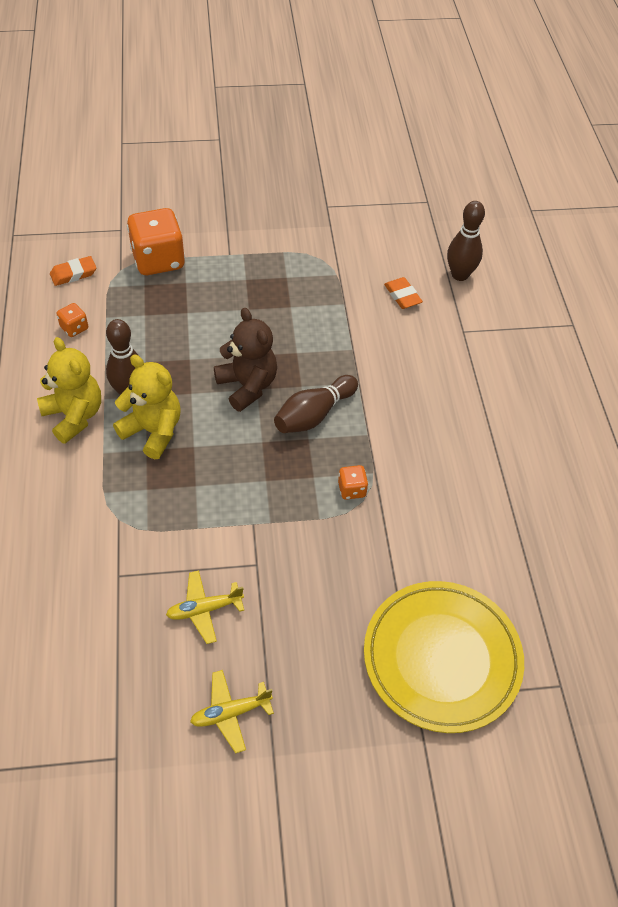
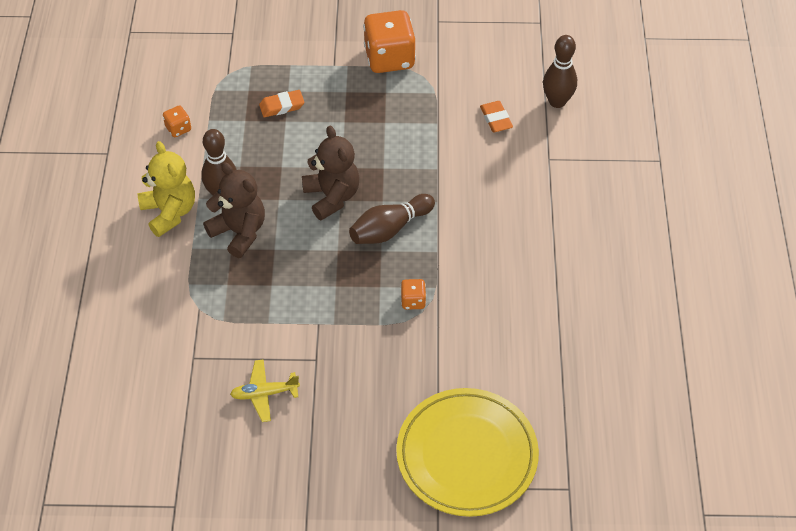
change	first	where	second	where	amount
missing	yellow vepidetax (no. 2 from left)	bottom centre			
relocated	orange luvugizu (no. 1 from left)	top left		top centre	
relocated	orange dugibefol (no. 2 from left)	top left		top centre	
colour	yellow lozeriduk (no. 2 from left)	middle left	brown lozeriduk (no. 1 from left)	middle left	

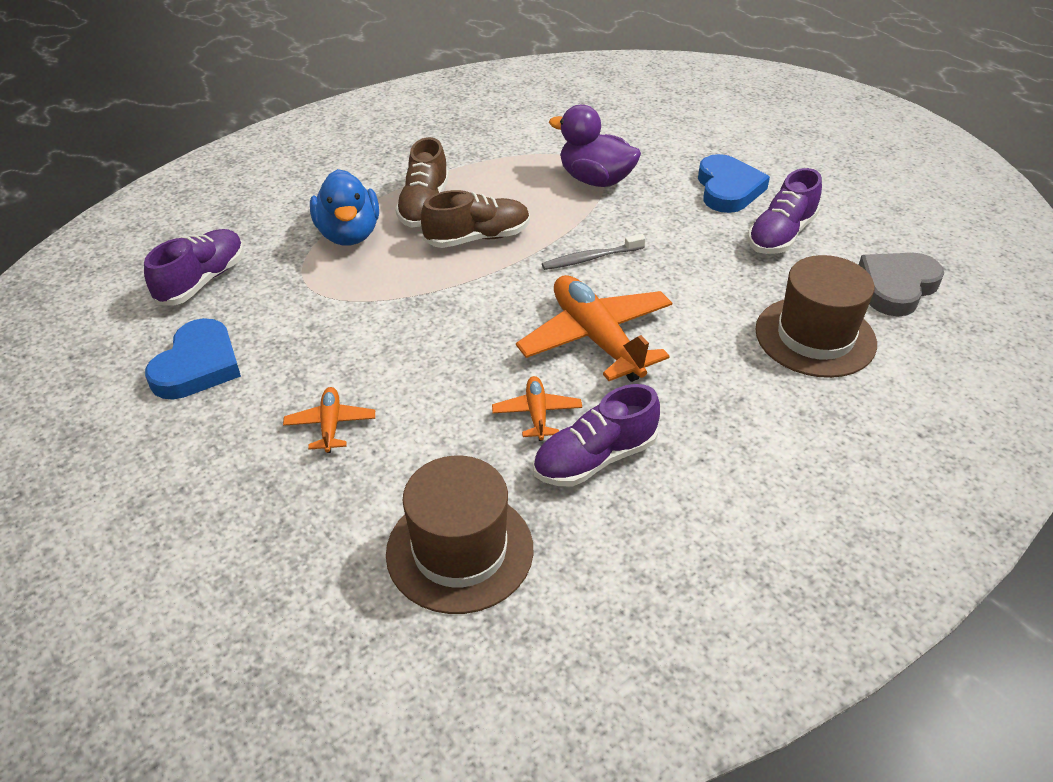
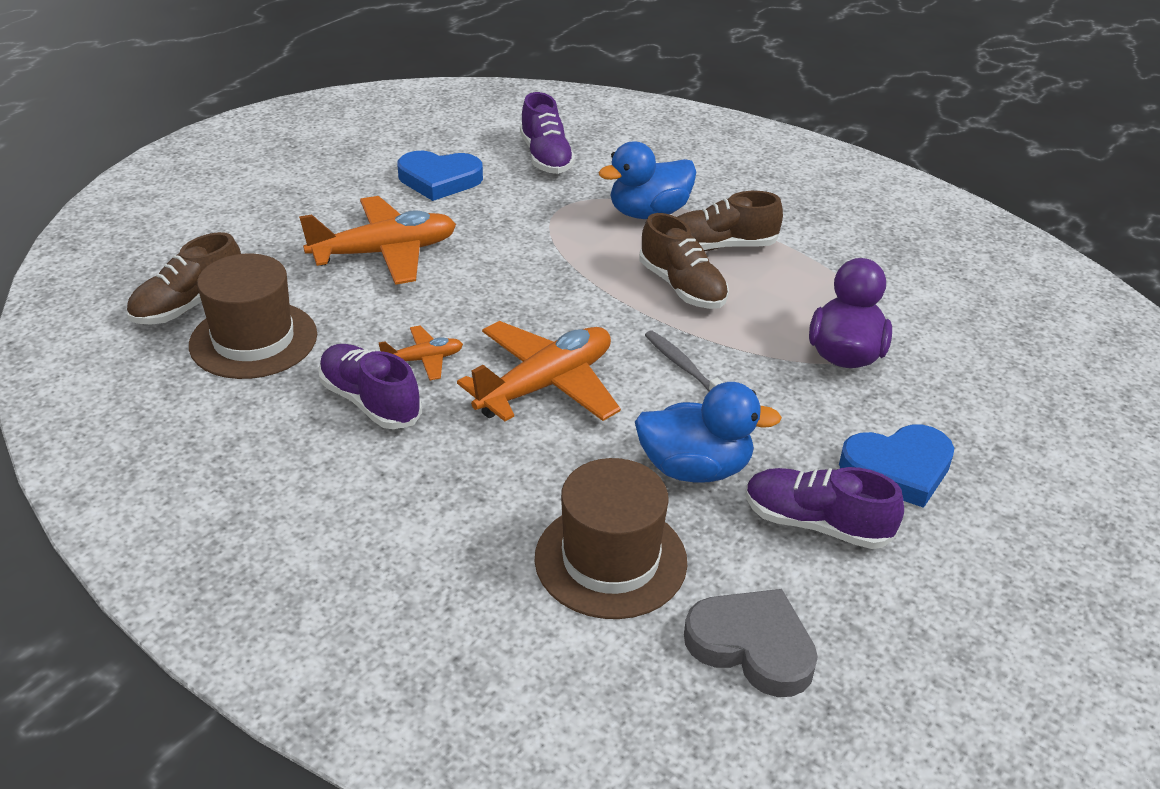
change	first	where	second	where	amount
appeared			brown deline (no. 1 from left)	middle left	
appeared			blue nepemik (no. 2 from left)	centre	
spun	purple deline (no. 1 from left in the first image)	middle left	purple deline (no. 2 from left)	top centre	60 degrees clockwise
size	orange vepidetax (no. 1 from left)	middle left		top left	x2.04

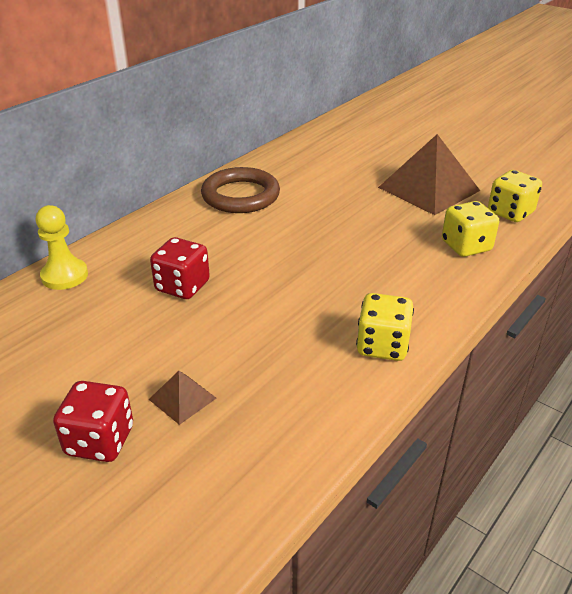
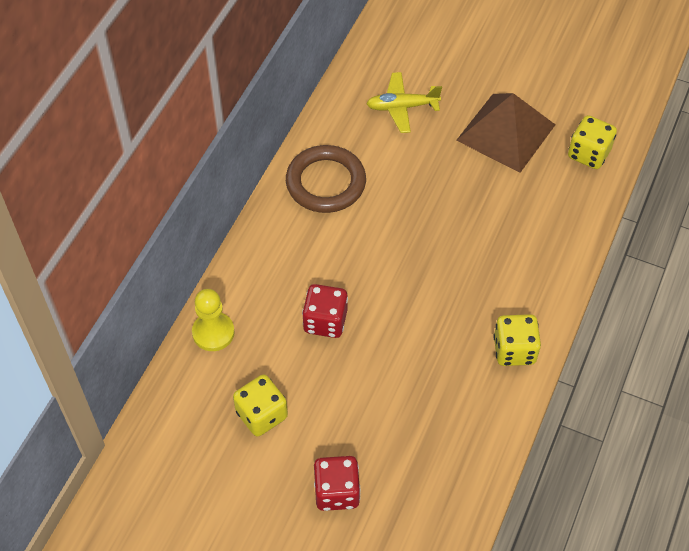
change	first	where	second	where	amount
missing	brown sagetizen (no. 1 from left)	bottom left			
appeared			yellow vepidetax	top centre	
relocated	yellow dugibefol (no. 2 from left in the first image)	middle right	yellow dugibefol (no. 1 from left)	bottom centre	

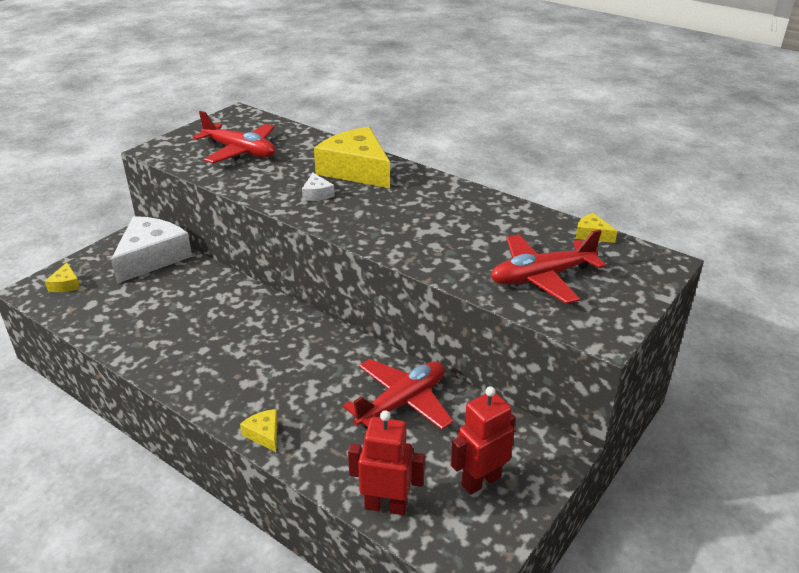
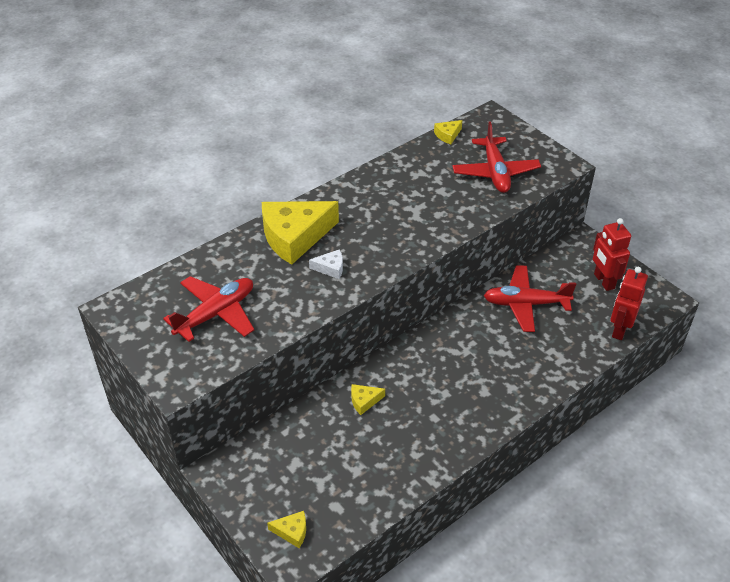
change	first	where	second	where	amount
missing	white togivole (no. 1 from left)	middle left			
relocated	yellow togivole (no. 2 from left in the first image)	bottom left	yellow togivole (no. 3 from left)	bottom centre	
spun	red vepidetax (no. 2 from left in the first image)	bottom centre	red vepidetax (no. 3 from left)	middle right	60 degrees counterclockwise

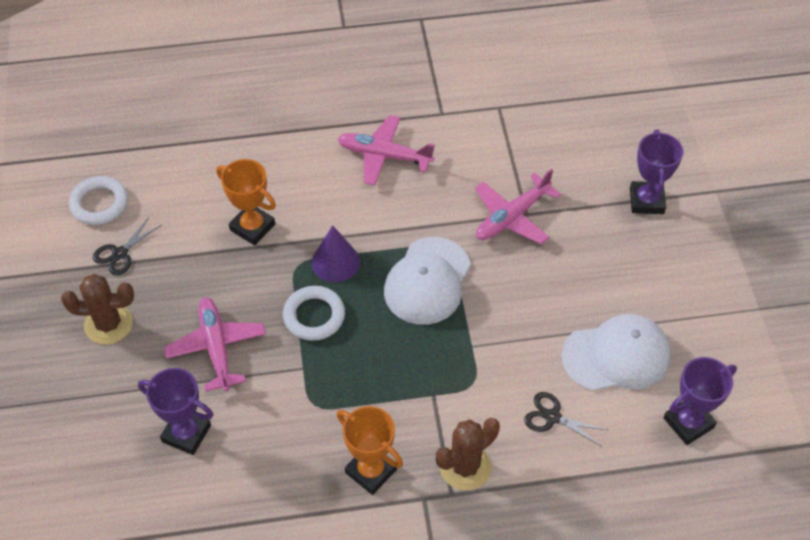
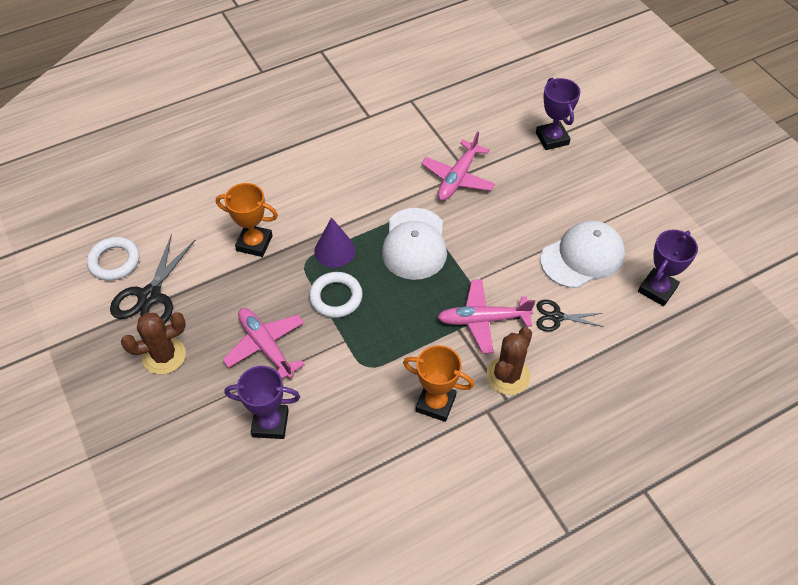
change	first	where	second	where	amount
relocated	pink vepidetax (no. 2 from left in the first image)	top centre	pink vepidetax (no. 3 from left)	centre	
size	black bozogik (no. 1 from left)	middle left		middle left	x1.71

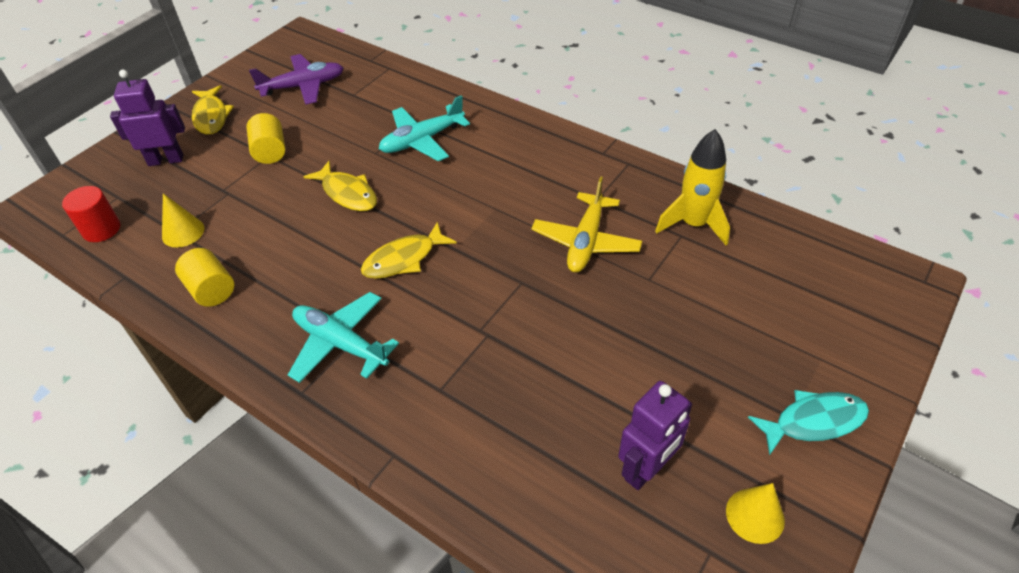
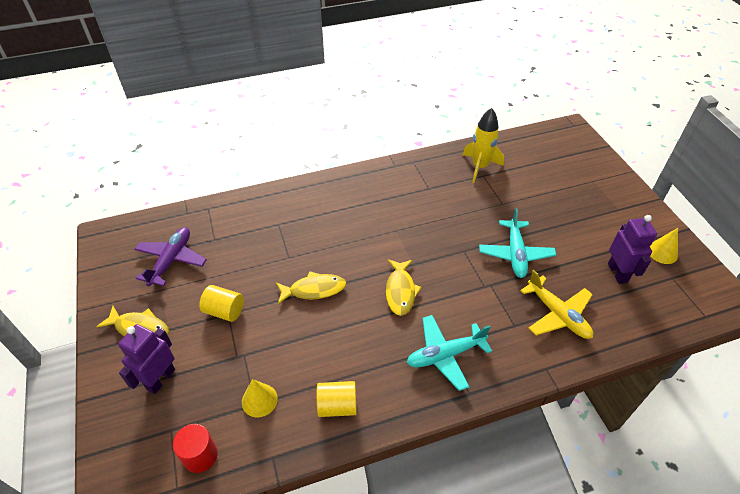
change	first	where	second	where	amount
missing	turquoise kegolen	bottom right			
relocated	turquoise vepidetax (no. 2 from left)	top centre		middle right	
relocated	yellow vepidetax	centre		middle right	

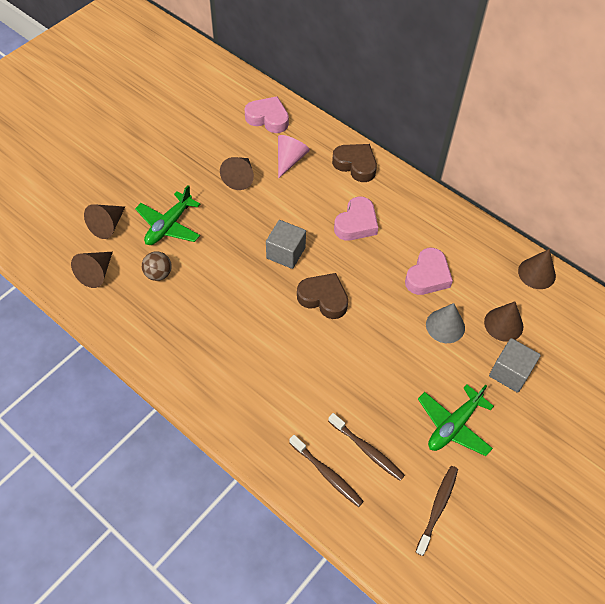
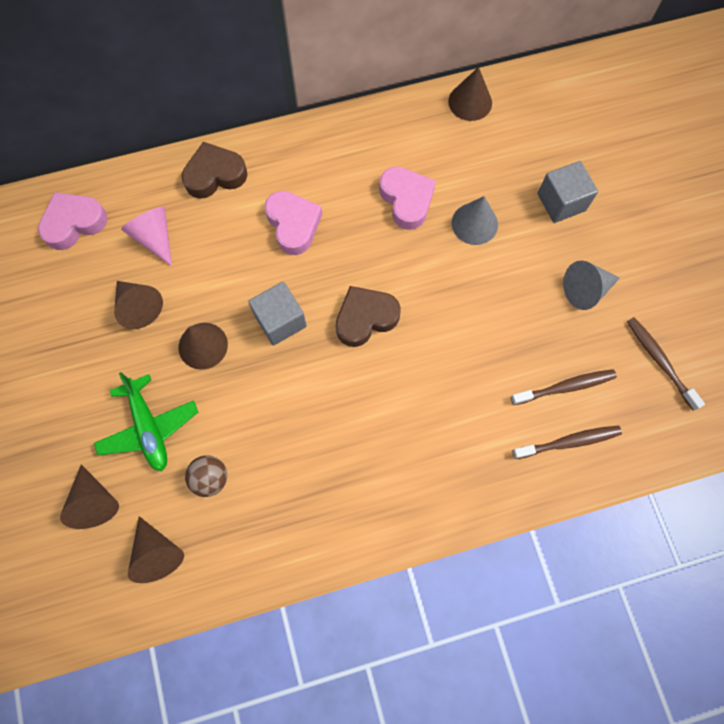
change	first	where	second	where	amount
relocated	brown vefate (no. 4 from left)	middle right		middle left	
exchanged	green vepidetax (no. 2 from left)	bottom right	grey vefate (no. 2 from left)	middle right	

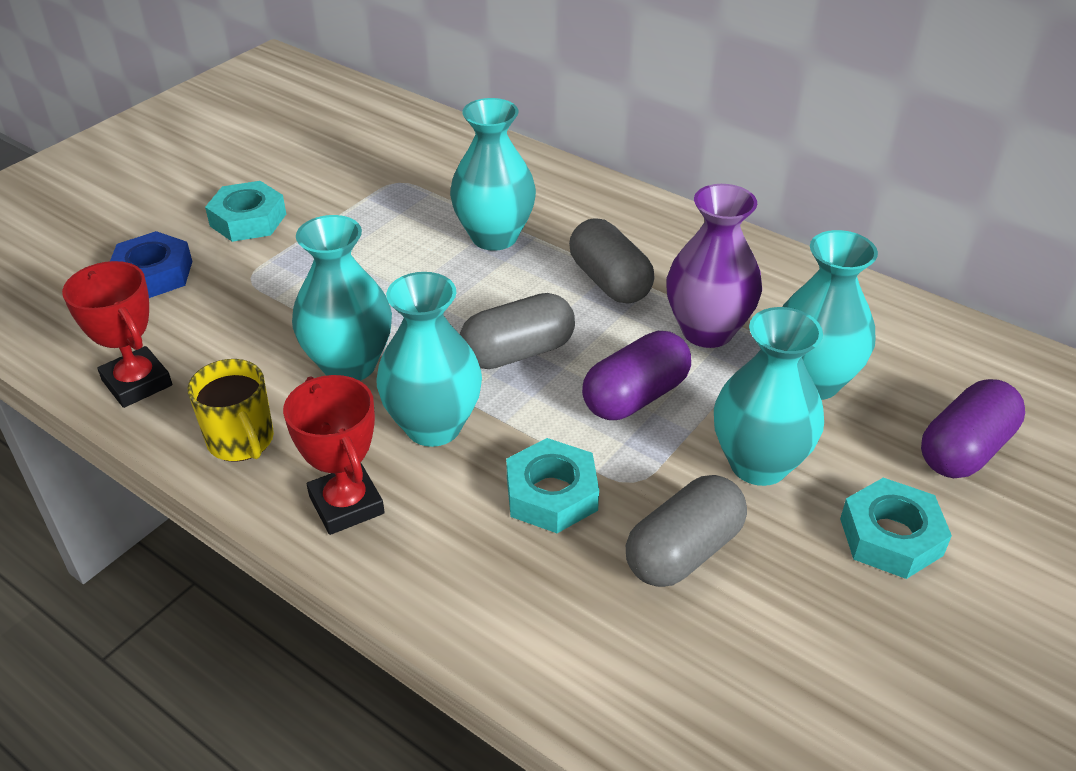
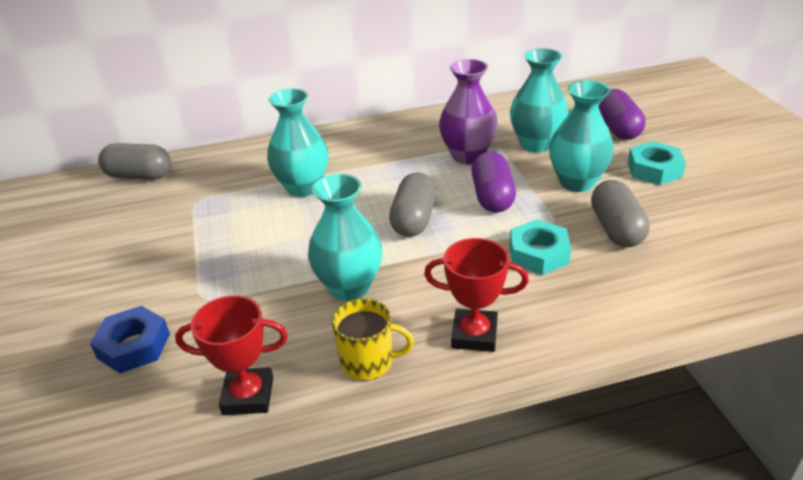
change	first	where	second	where	amount
missing	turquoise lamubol (no. 1 from left)	top left			
missing	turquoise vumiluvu (no. 2 from left)	centre			
relocated	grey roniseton (no. 2 from left in the first image)	centre	grey roniseton (no. 1 from left)	middle left	

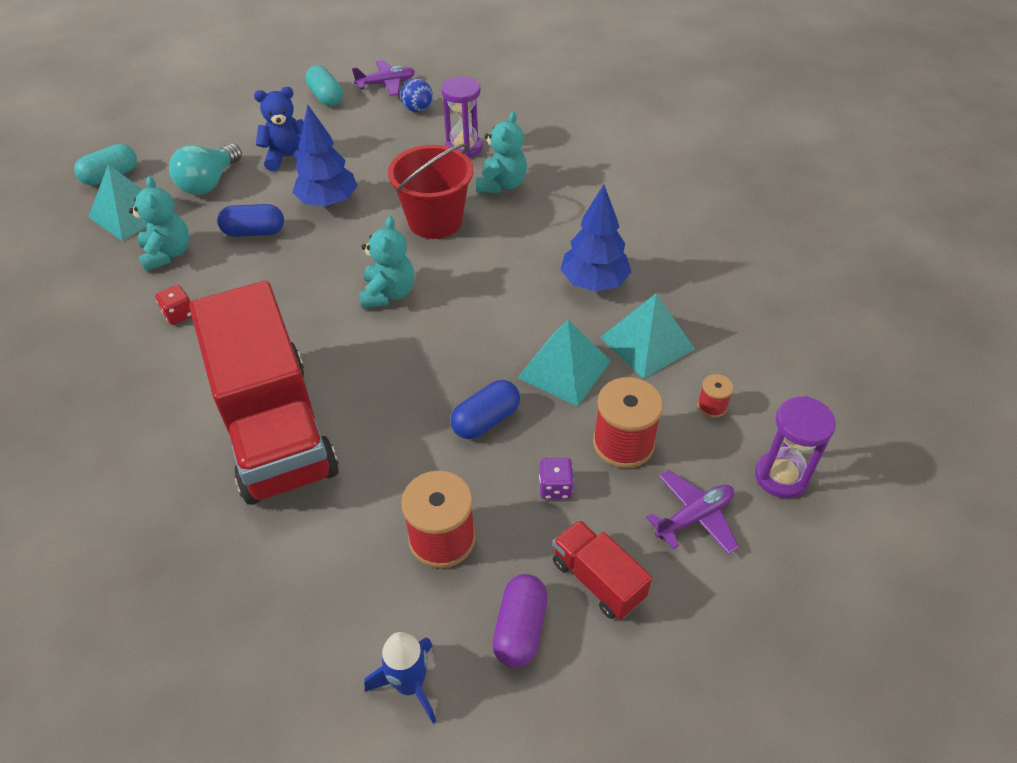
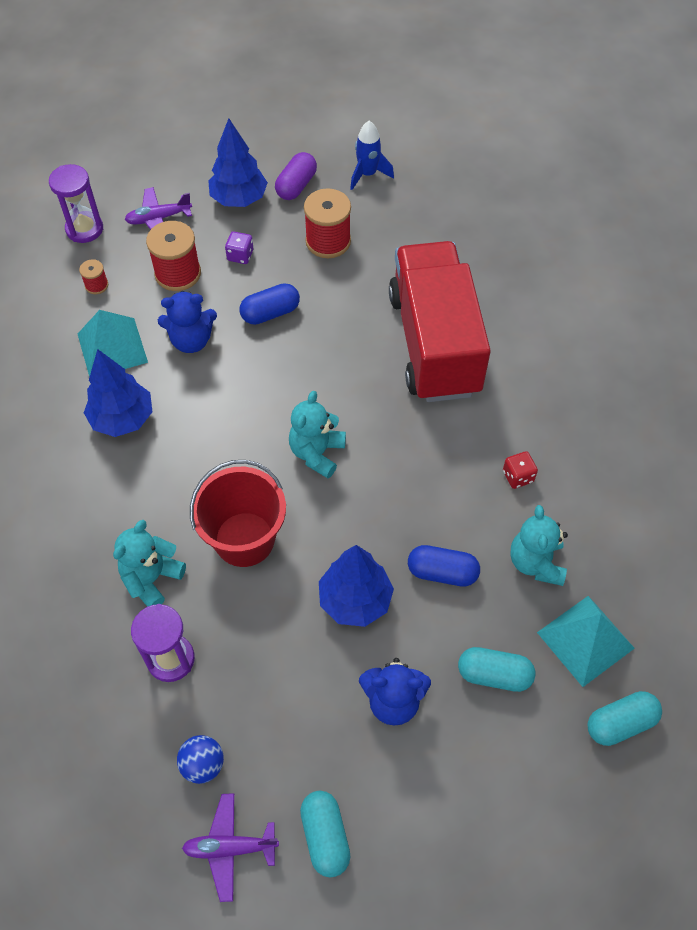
change	first	where	second	where	amount
exchanged	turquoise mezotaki	top left	turquoise roniseton (no. 2 from left)	bottom right	
exchanged	turquoise sagetizen (no. 2 from left)	centre	blue lozeriduk (no. 1 from left)	middle left	
exchanged	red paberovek (no. 2 from left)	bottom centre	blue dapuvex (no. 2 from left)	top centre	

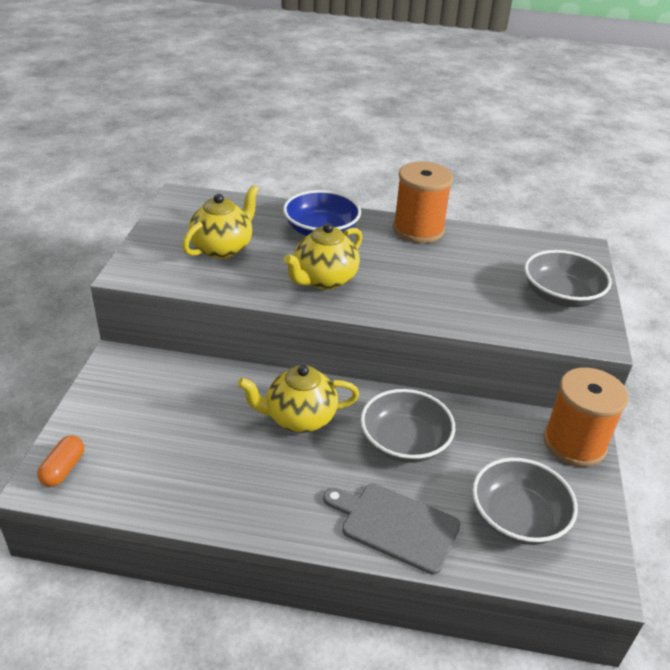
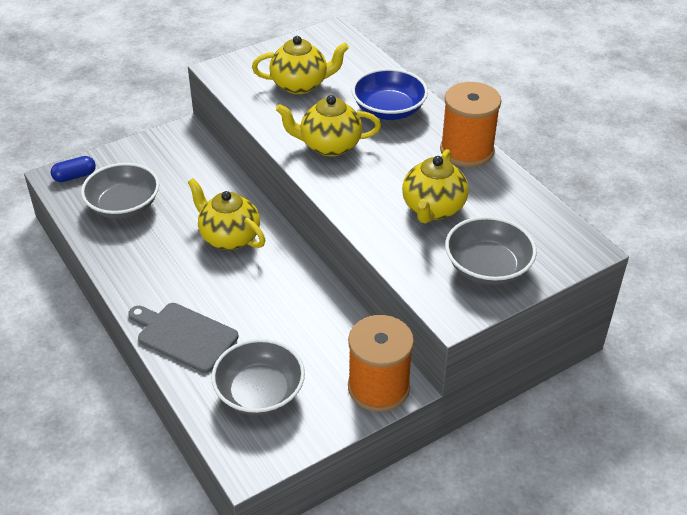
change	first	where	second	where	amount
appeared			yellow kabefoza (no. 4 from left)	centre	
relocated	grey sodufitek (no. 1 from left)	centre		middle left	
colour	orange roniseton	bottom left	blue roniseton	top left	
spun	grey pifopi	bottom centre		middle left	45 degrees counterclockwise

